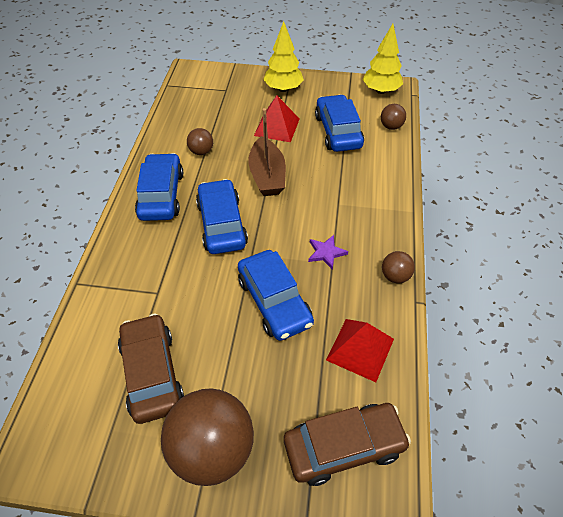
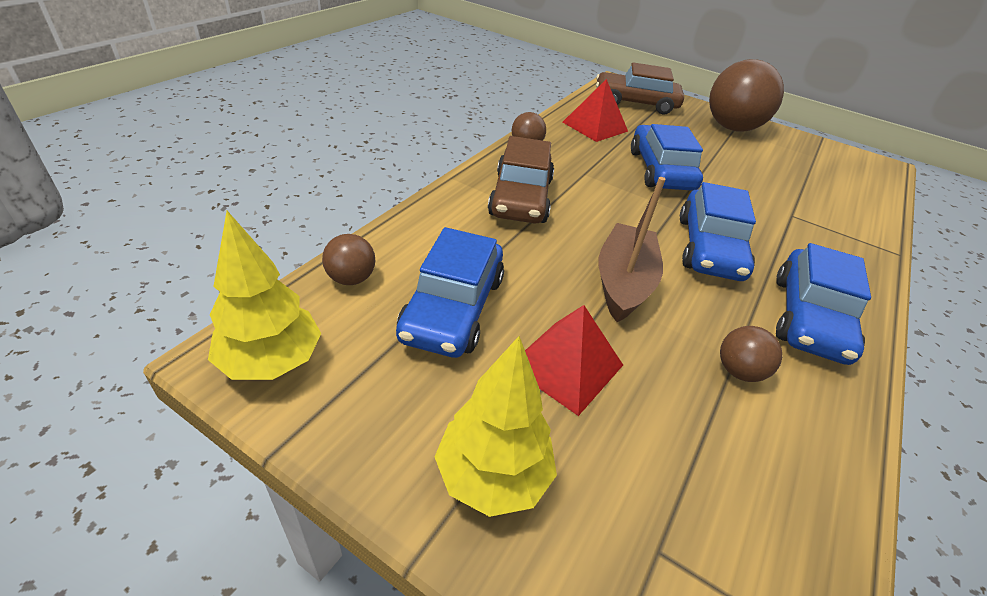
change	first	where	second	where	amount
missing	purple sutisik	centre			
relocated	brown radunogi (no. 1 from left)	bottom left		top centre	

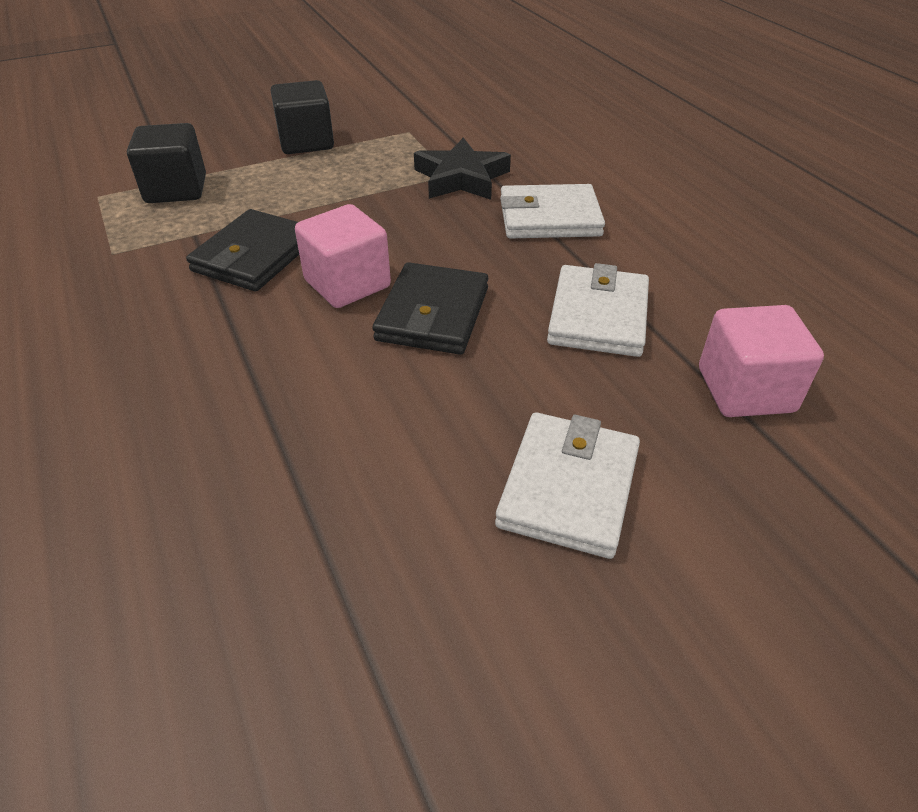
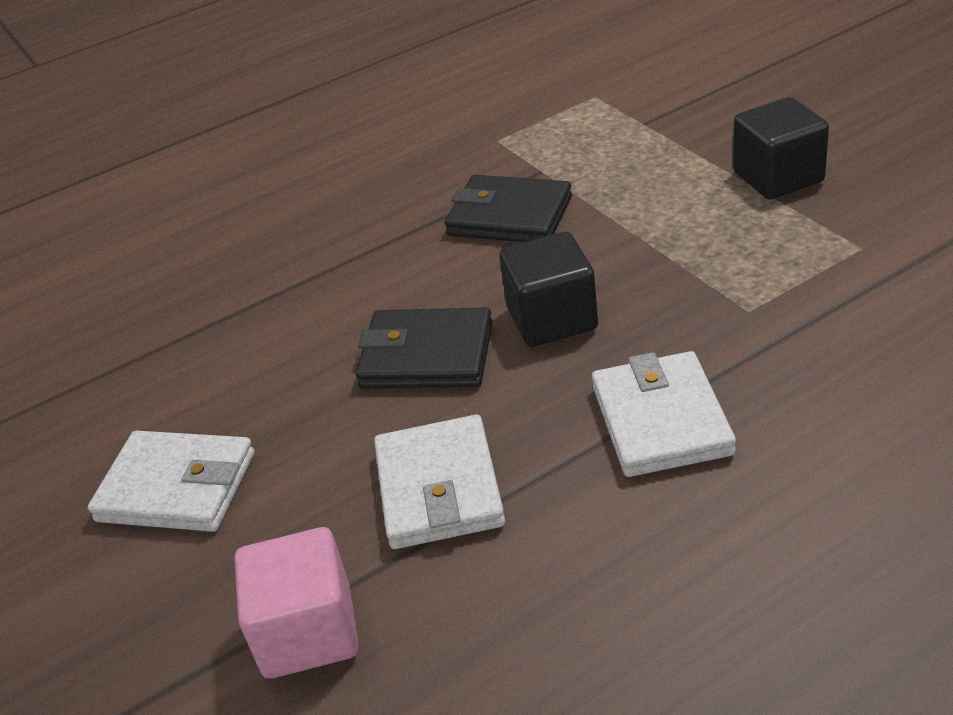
change	first	where	second	where	amount
missing	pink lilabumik (no. 1 from left)	top centre			
missing	black sutisik	top centre			
relocated	black lilabumik (no. 1 from left)	top left		centre	
spun	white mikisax (no. 3 from left in the first image)	centre	white mikisax (no. 2 from left)	bottom centre	75 degrees clockwise

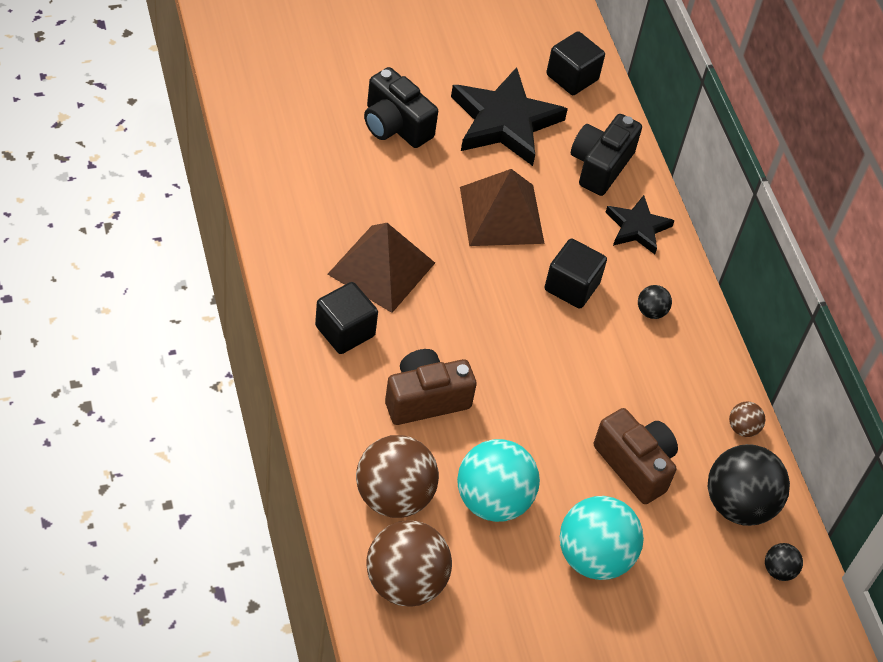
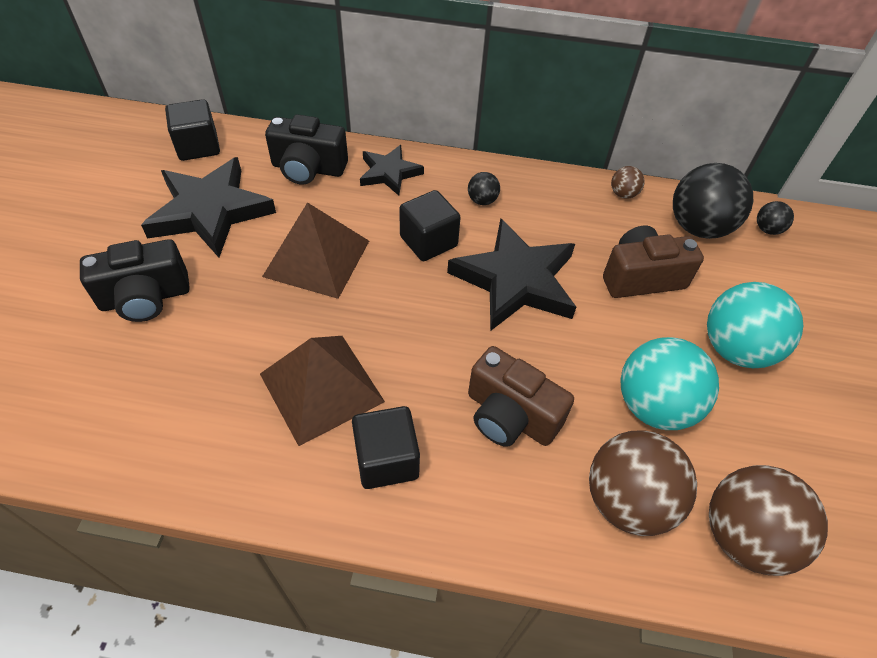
change	first	where	second	where	amount
appeared			black sutisik (no. 3 from left)	centre	
spun	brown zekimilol (no. 1 from left)	centre		centre	60 degrees counterclockwise
spun	black zekimilol (no. 2 from left)	top right		top centre	45 degrees counterclockwise

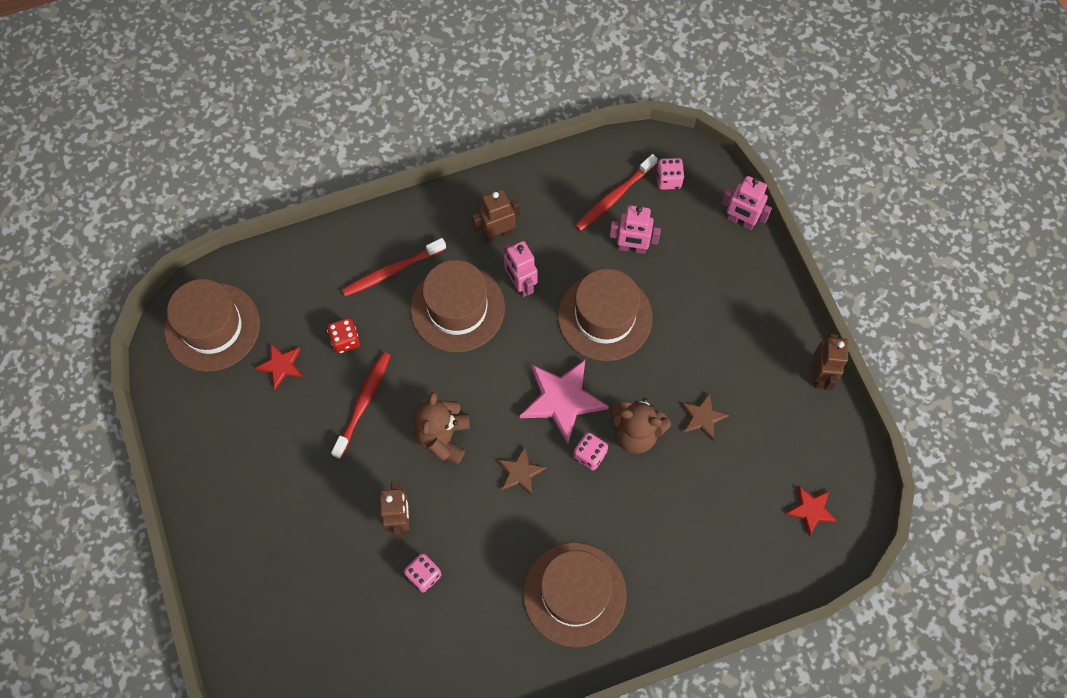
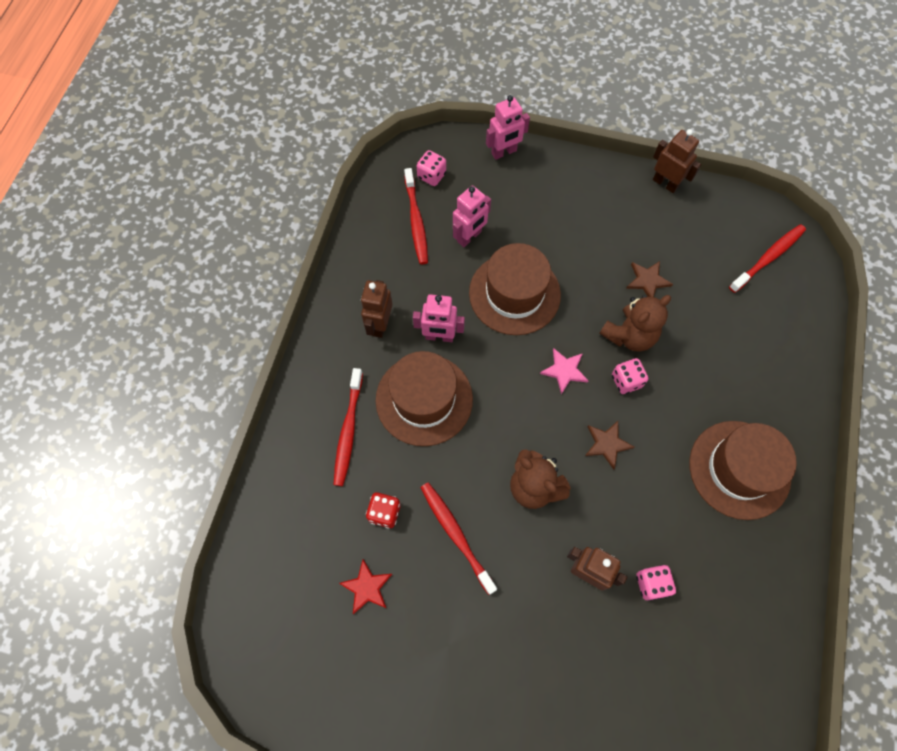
change	first	where	second	where	amount
missing	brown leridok (no. 1 from left)	middle left			
exchanged	red sutisik (no. 2 from left)	bottom right	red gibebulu (no. 4 from left)	middle right	
size	pink sutisik	centre		centre	x0.55

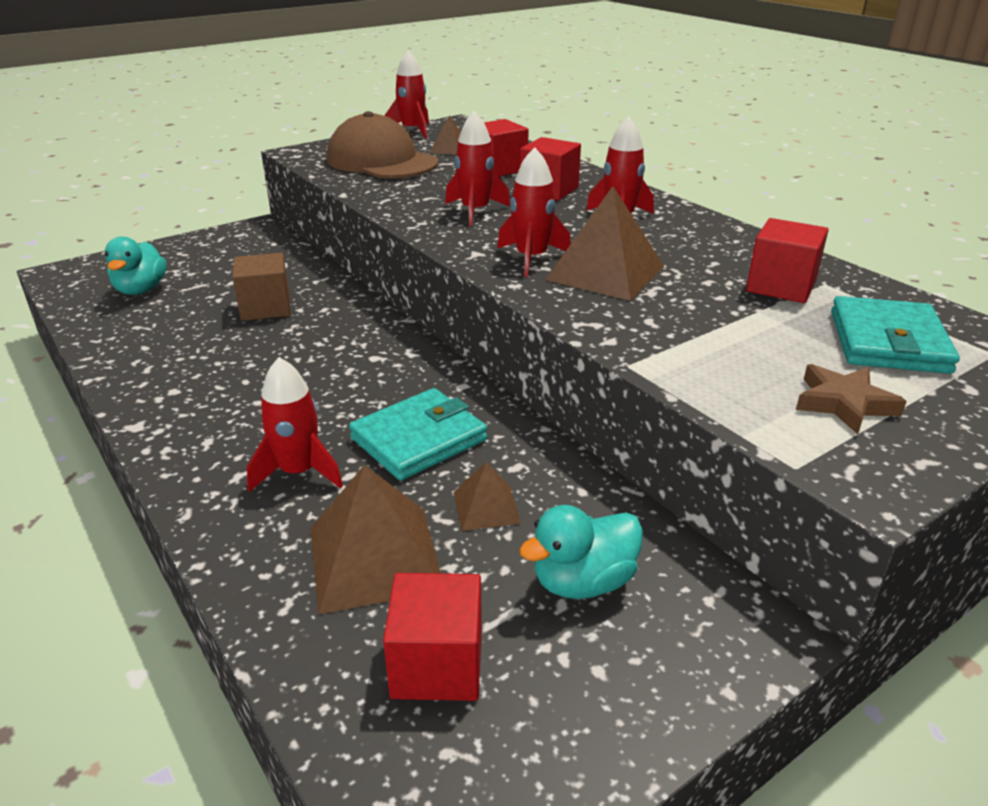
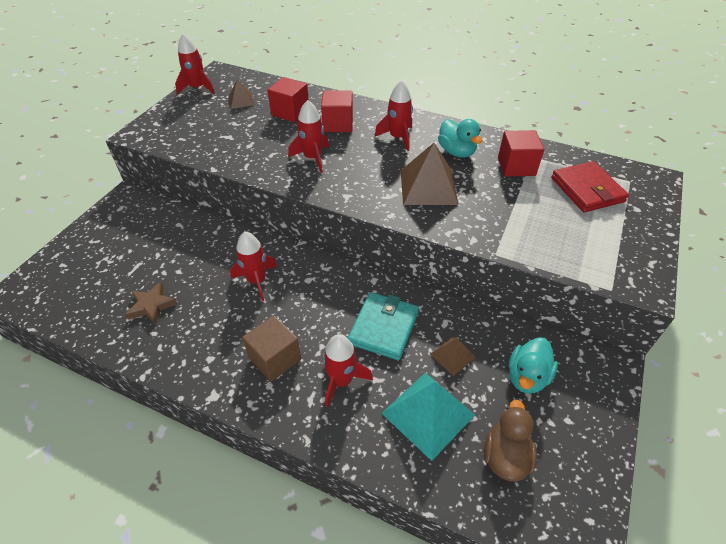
change	first	where	second	where	amount
missing	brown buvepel	top centre			
relocated	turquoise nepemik (no. 1 from left)	top left		top centre	
relocated	brown lilabumik	middle left		centre	
relocated	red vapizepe (no. 4 from left in the first image)	top centre	red vapizepe (no. 2 from left)	centre	
relocated	brown sutisik	middle right		middle left	
exchanged	red lilabumik (no. 1 from left)	bottom centre	brown nepemik	bottom right	
colour	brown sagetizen (no. 1 from left)	bottom centre	turquoise sagetizen	bottom centre	
colour	turquoise mikisax (no. 2 from left)	middle right	red mikisax	middle right	

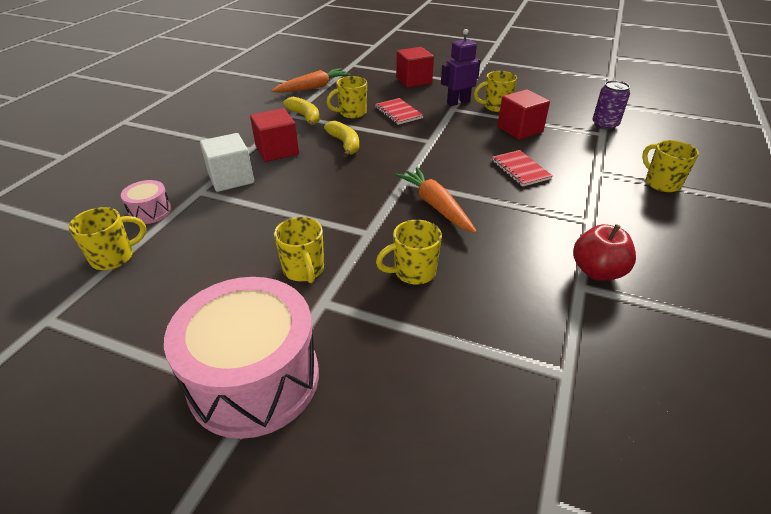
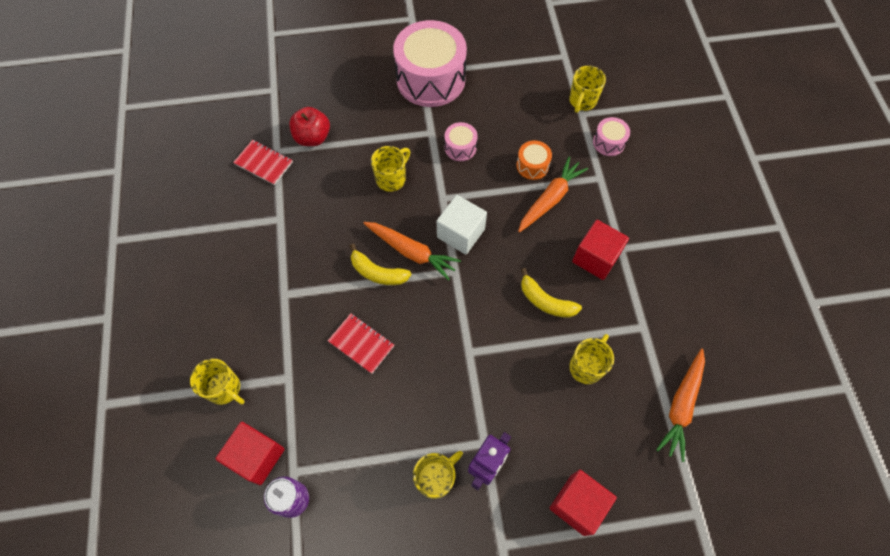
change	first	where	second	where	amount
appeared			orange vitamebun	top centre	
appeared			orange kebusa (no. 2 from left)	centre	
relocated	white lilabumik	top left		centre	
relocated	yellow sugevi (no. 1 from left)	top centre		centre	
relocated	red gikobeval (no. 1 from left)	top centre		top left	
relocated	red lilabumik (no. 3 from left in the first image)	top right	red lilabumik (no. 1 from left)	bottom left	
relocated	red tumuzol	middle right		top centre	
exchanged	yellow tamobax (no. 2 from left)	centre	pink vitamebun (no. 2 from left)	top centre	

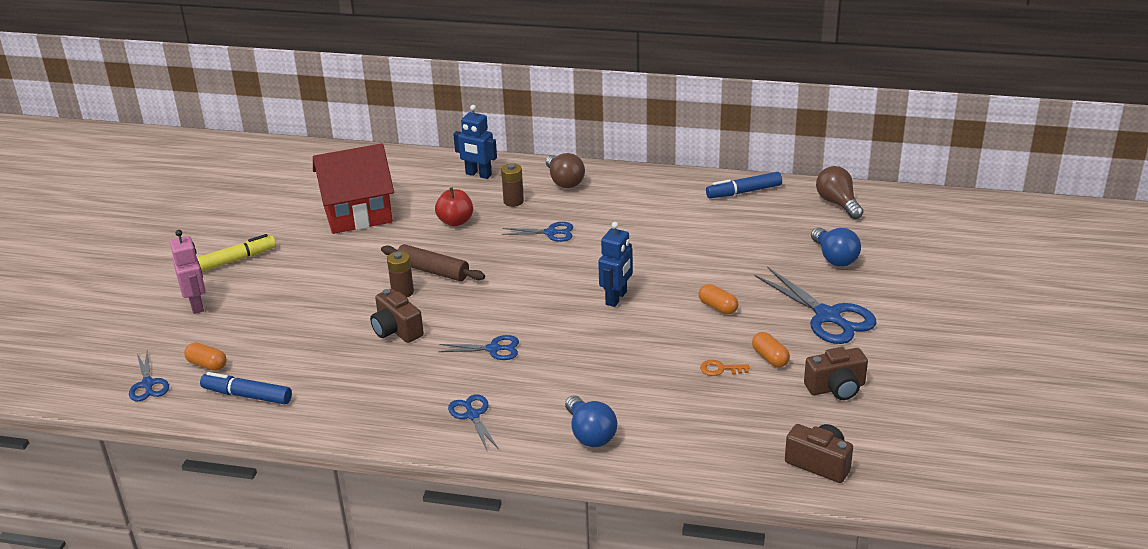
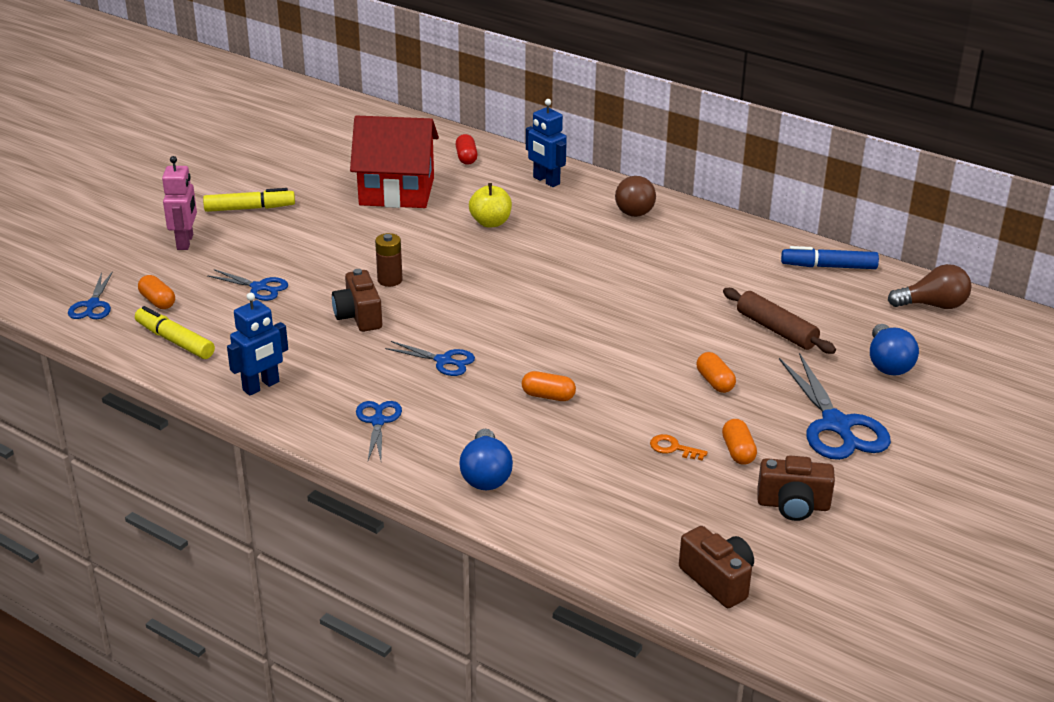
change	first	where	second	where	amount
missing	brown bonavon (no. 2 from left)	centre			
appeared			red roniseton	top centre	
appeared			orange roniseton (no. 2 from left)	centre	
relocated	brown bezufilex	centre		middle right	
relocated	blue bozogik (no. 4 from left in the first image)	centre	blue bozogik (no. 2 from left)	middle left	
relocated	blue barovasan (no. 2 from left in the first image)	centre	blue barovasan (no. 1 from left)	middle left	
colour	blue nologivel (no. 1 from left)	bottom left	yellow nologivel (no. 1 from left)	middle left	
colour	red tumuzol	centre	yellow tumuzol	top centre	
spun	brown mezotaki (no. 2 from left)	middle right		middle right	90 degrees clockwise

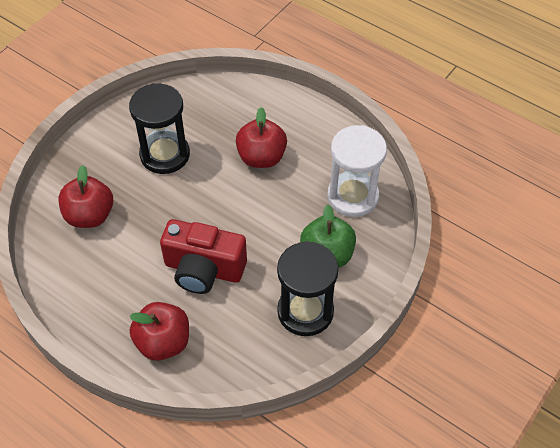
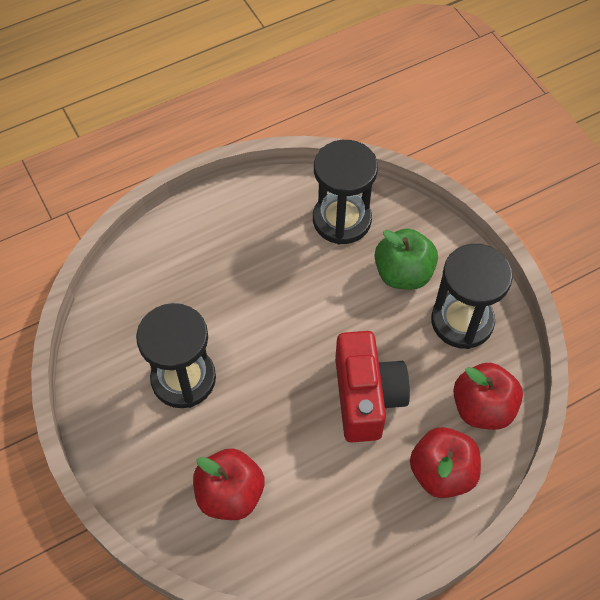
change	first	where	second	where	amount
relocated	red tumuzol (no. 3 from left)	top centre		middle right	
colour	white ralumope	centre	black ralumope (no. 2 from left)	top centre	
spun	red zekimilol	centre		centre	45 degrees counterclockwise

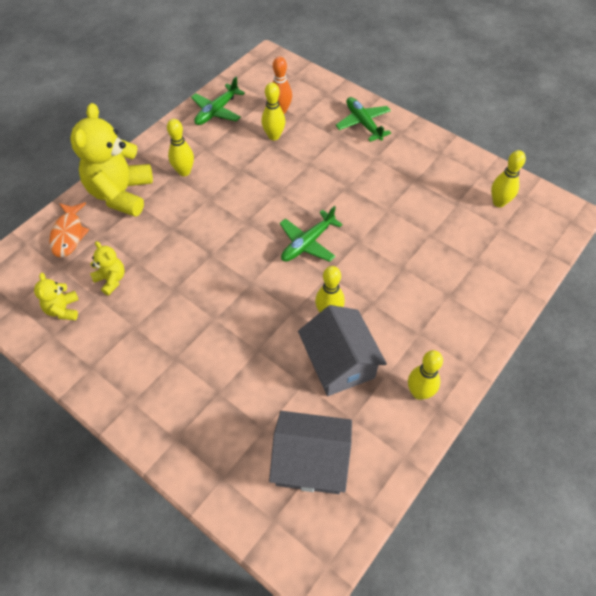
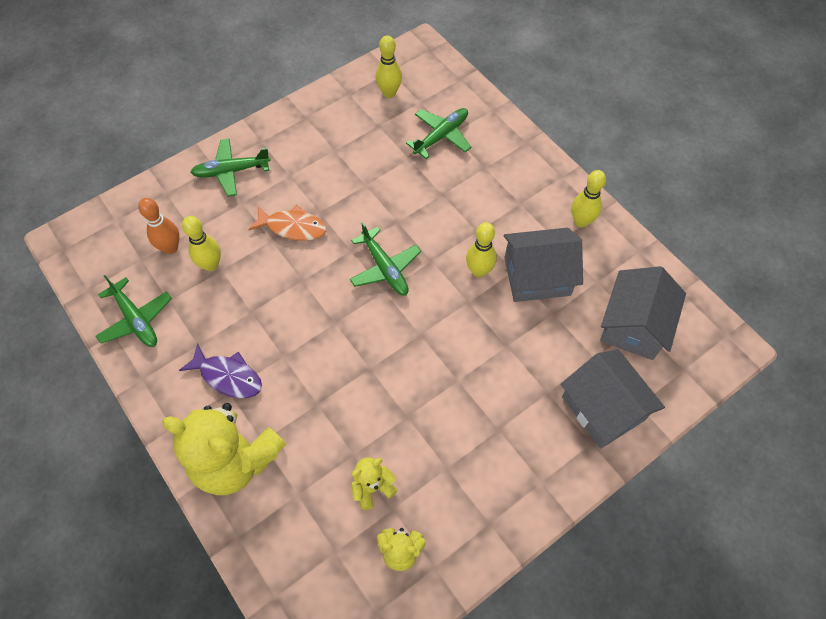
change	first	where	second	where	amount
appeared			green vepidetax (no. 4 from left)	top centre	
appeared			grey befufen (no. 2 from left)	middle right	
relocated	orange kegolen	middle left		centre	
exchanged	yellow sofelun (no. 1 from left)	top left	purple kegolen	middle left	

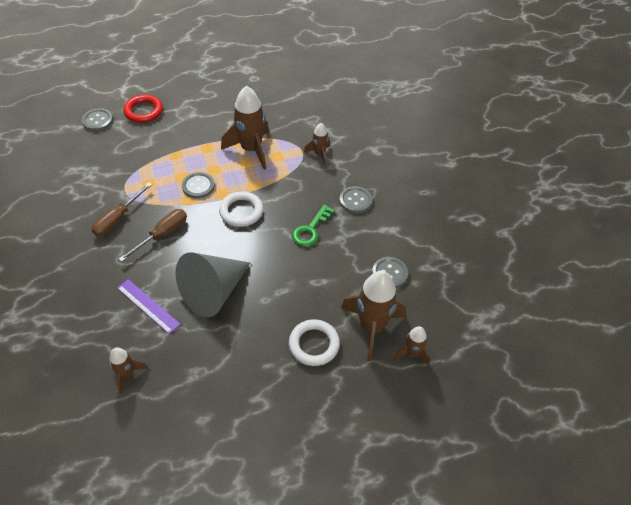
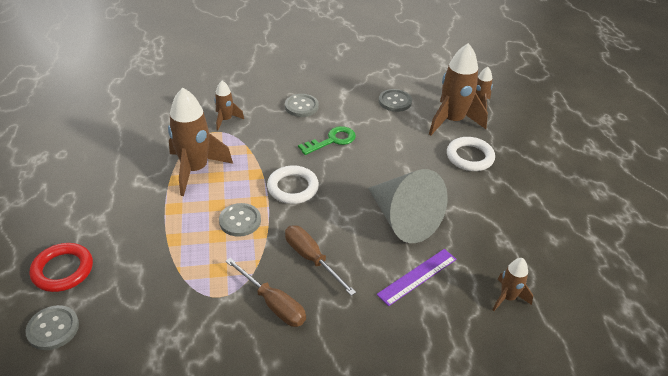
change	first	where	second	where	amount
spun	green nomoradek	centre		centre	75 degrees counterclockwise

